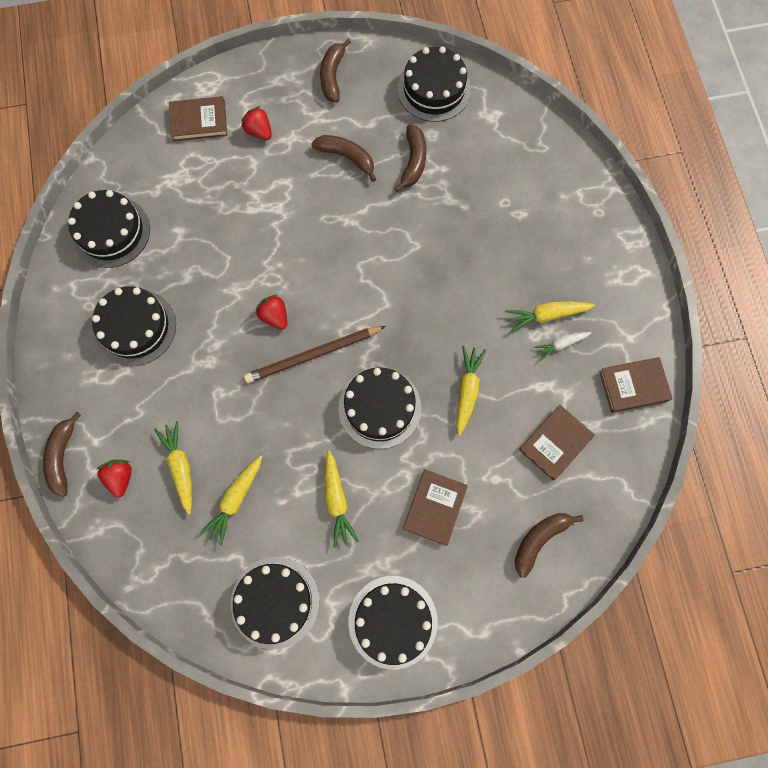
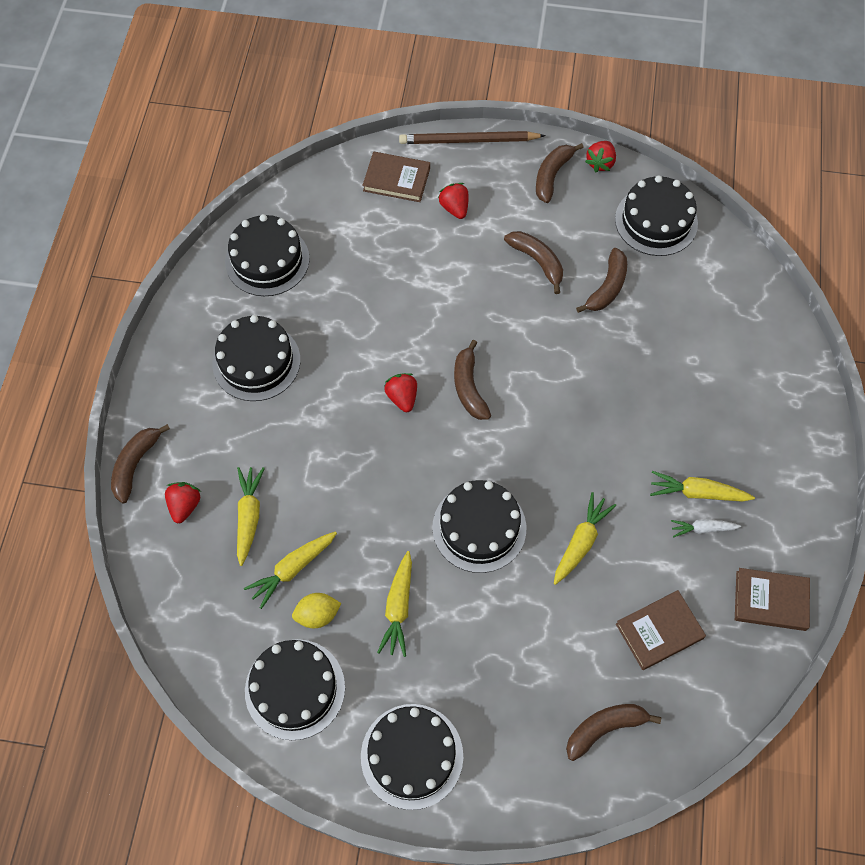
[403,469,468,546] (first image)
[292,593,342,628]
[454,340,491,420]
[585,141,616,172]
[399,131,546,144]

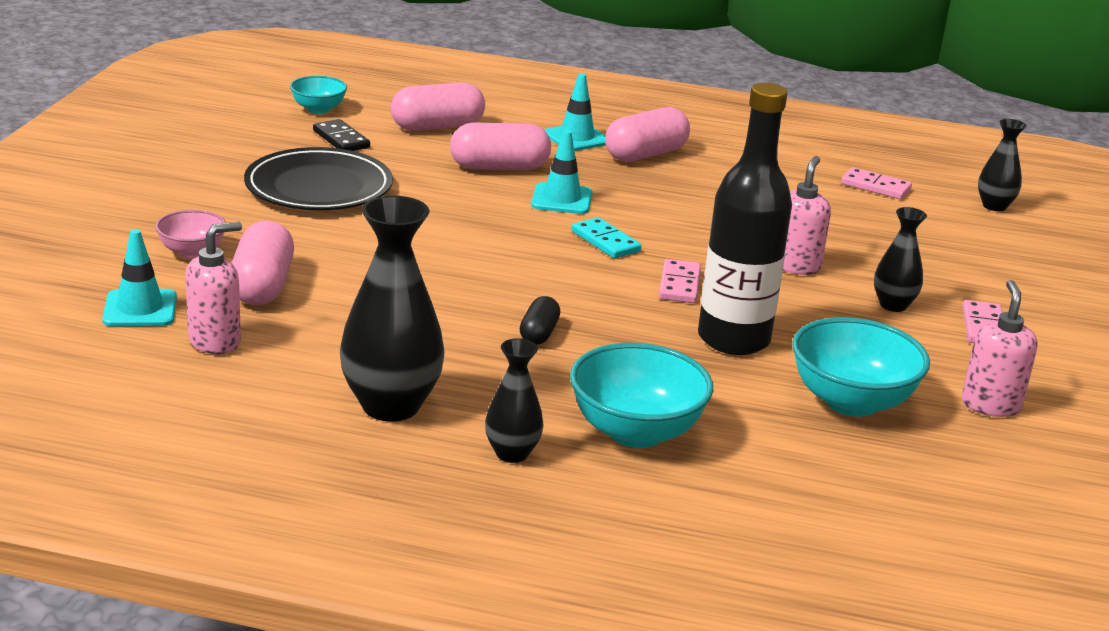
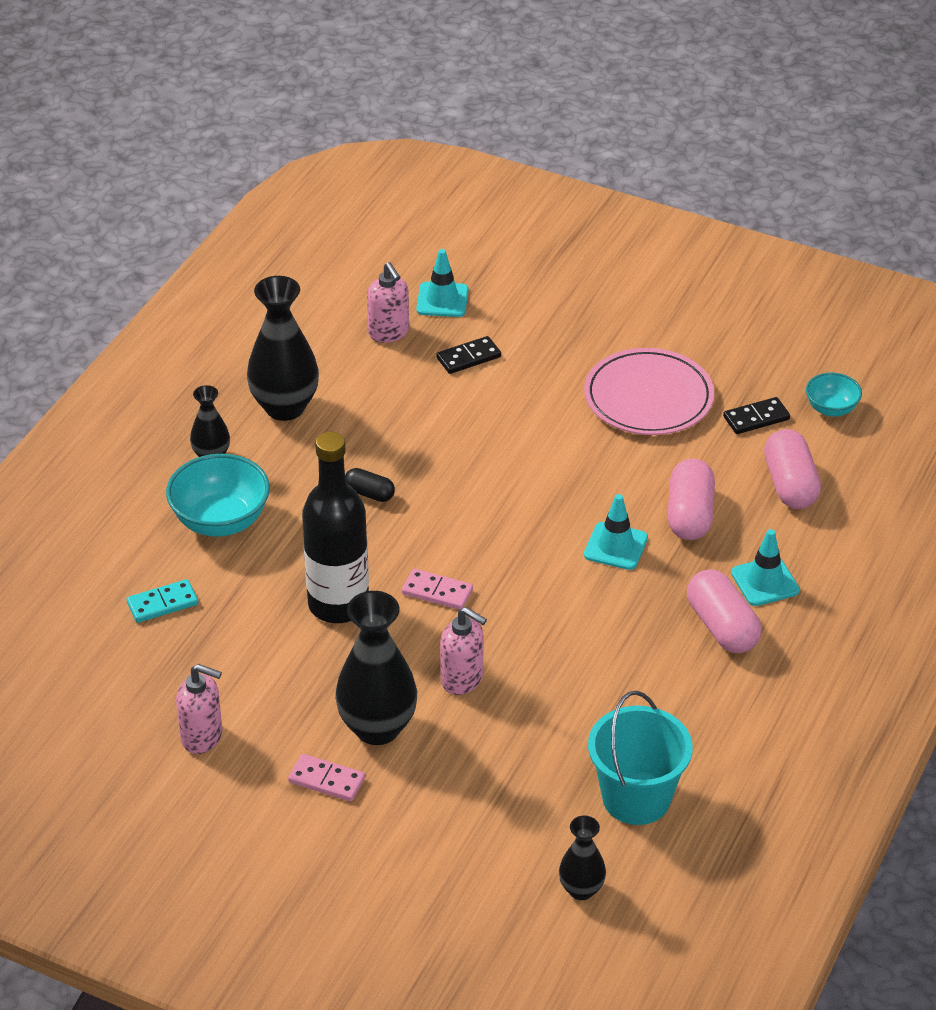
[155,210,226,258] (first image)
[792,317,930,417] (first image)
[127,579,198,623]
[437,336,501,374]
[588,691,693,825]
[584,348,714,435]
[335,591,417,745]

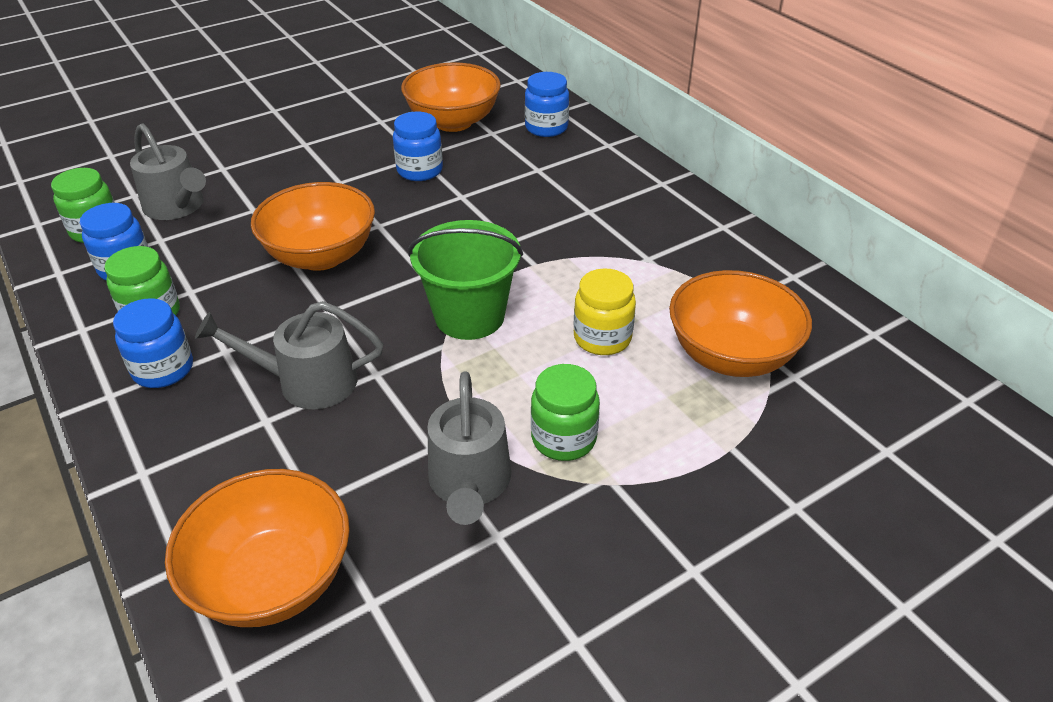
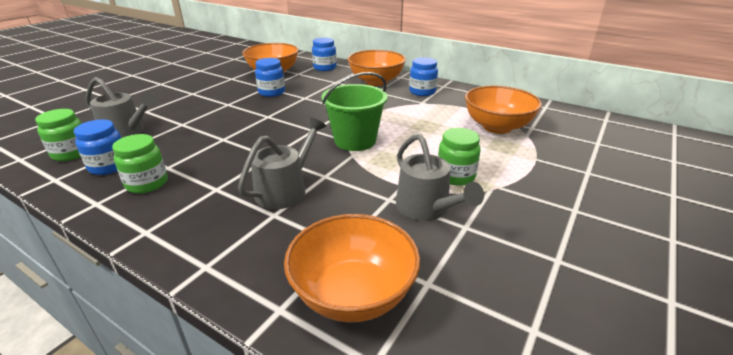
[574,268,636,355] (first image)
[409,57,438,96]
[348,50,406,86]
[238,117,326,209]

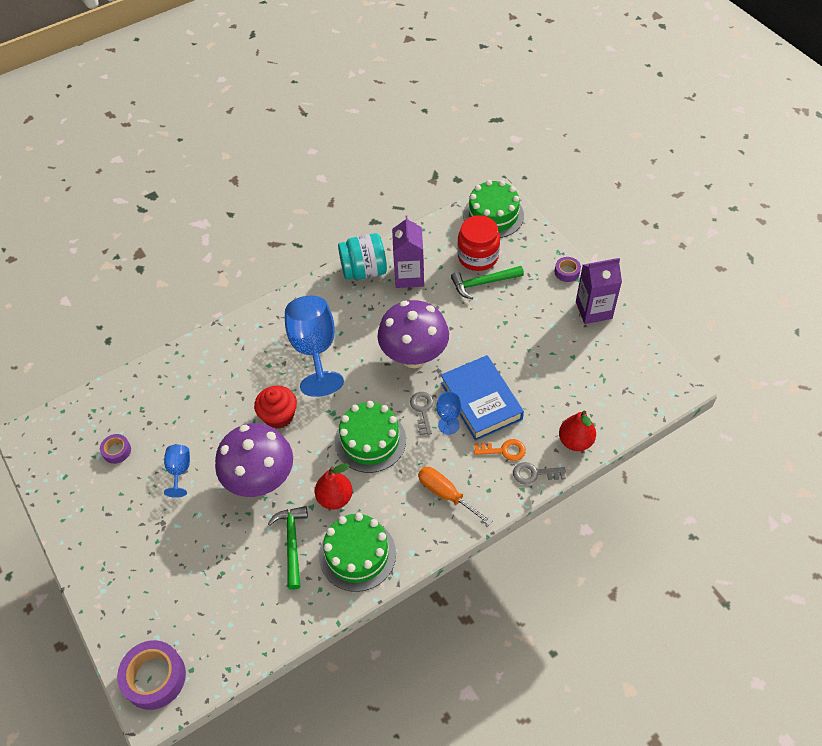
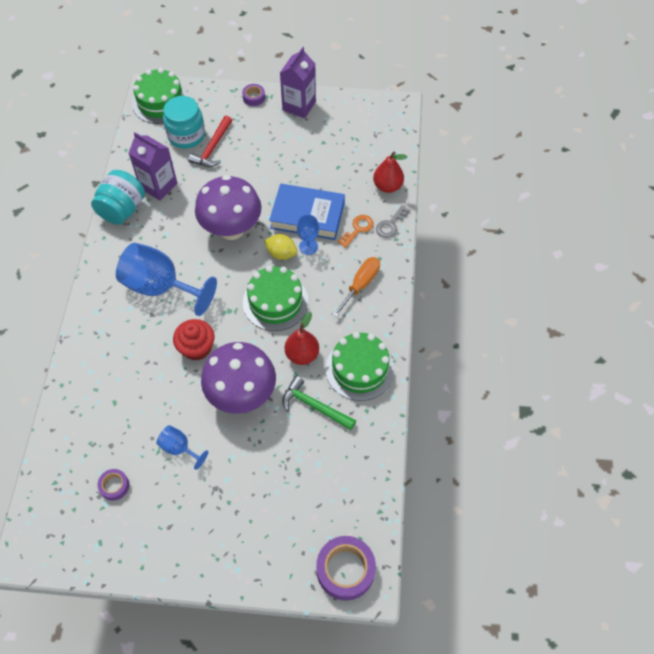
[264,234,297,260]
[188,116,232,167]
[163,96,205,149]
[332,257,380,317]

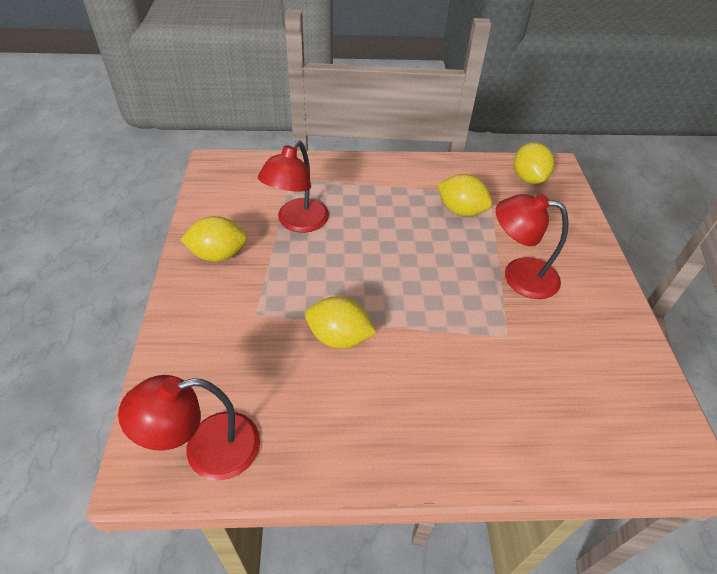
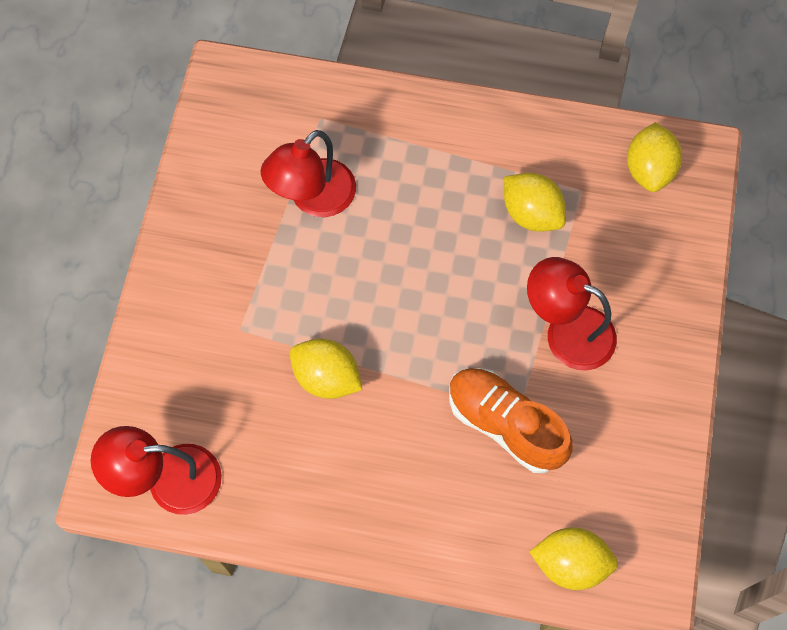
[449,368,573,473]
[530,527,618,590]

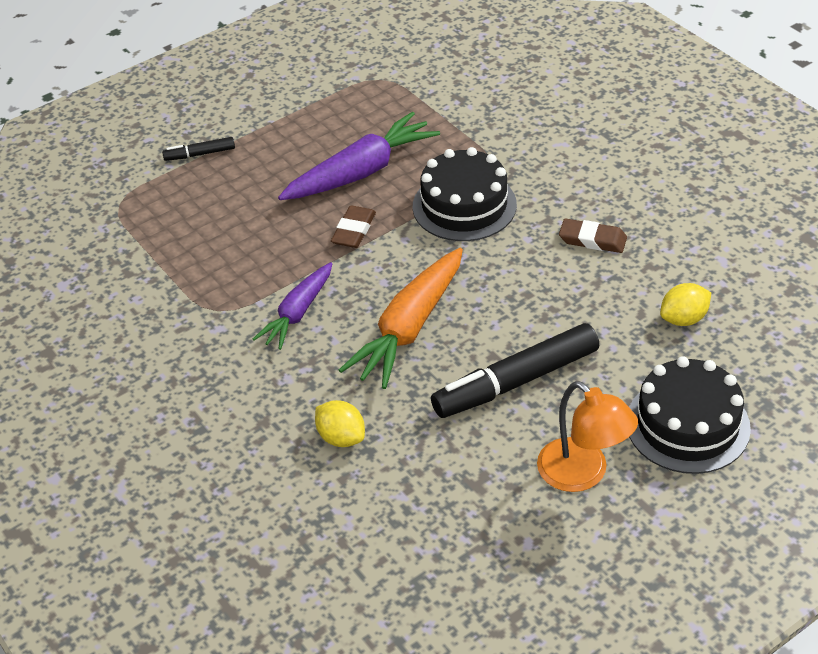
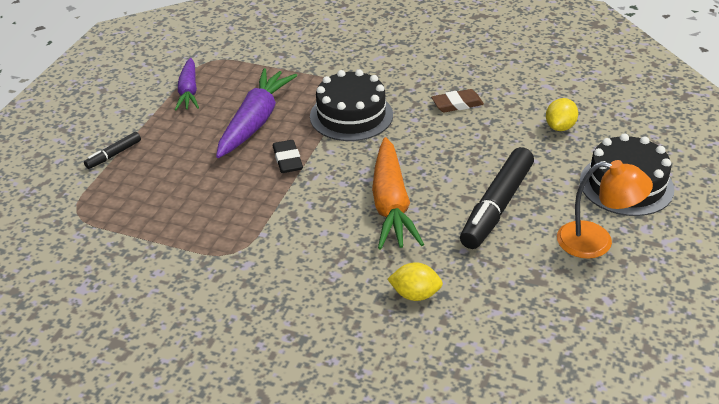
[175,58,199,110]
[273,140,303,173]

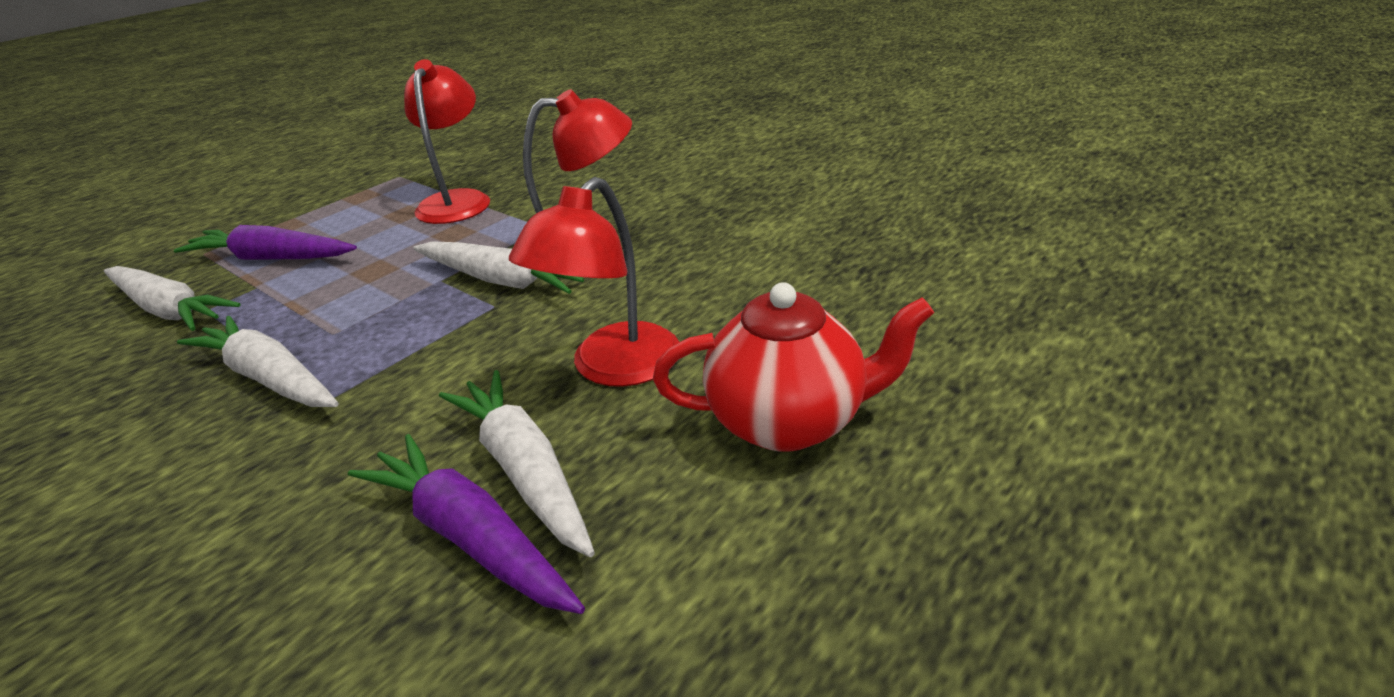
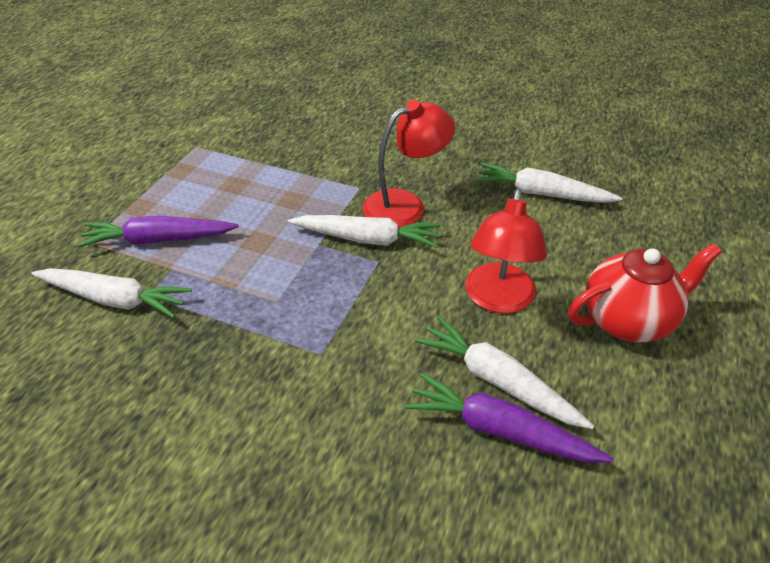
[404,59,490,224] (first image)
[476,163,622,203]

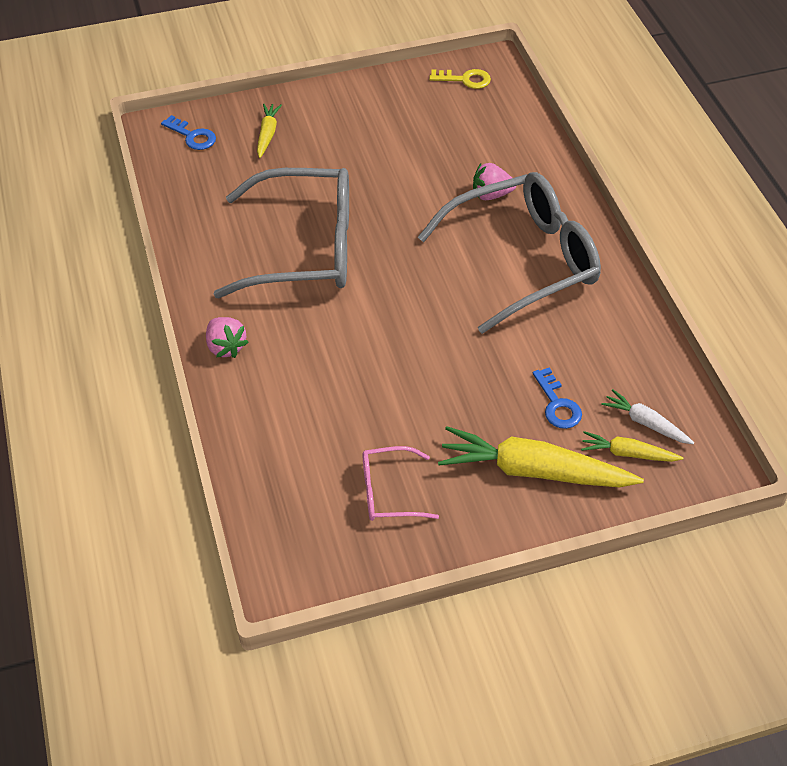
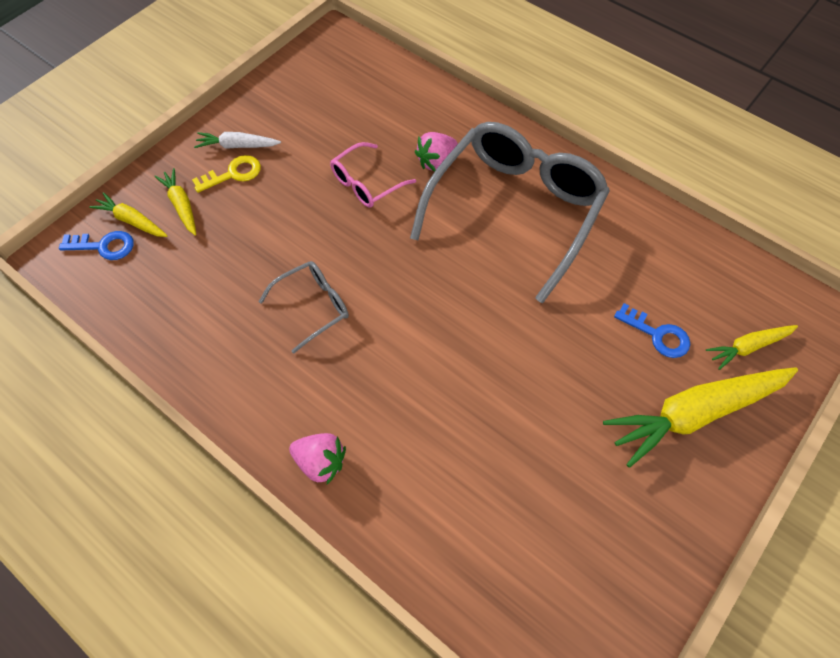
[89,192,167,237]
[330,142,416,208]
[192,155,261,193]
[194,132,281,149]
[258,261,349,353]

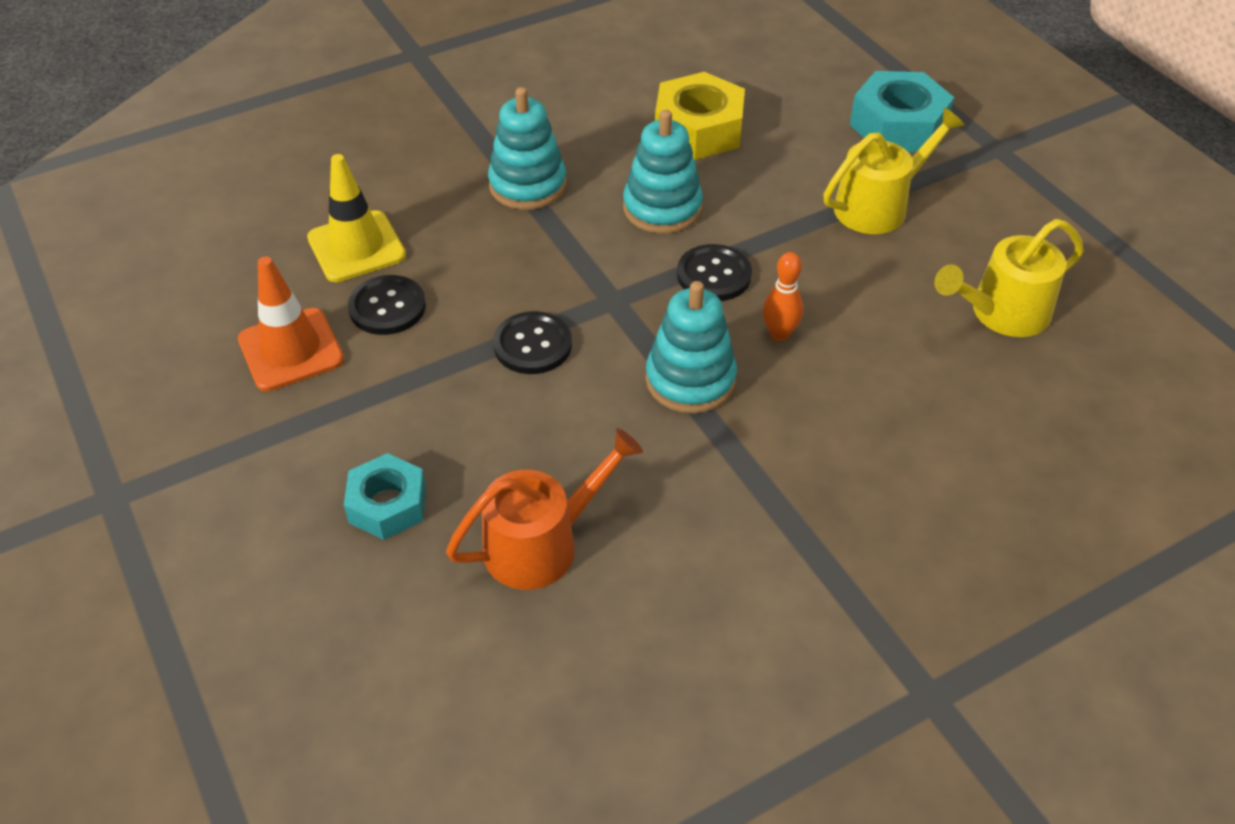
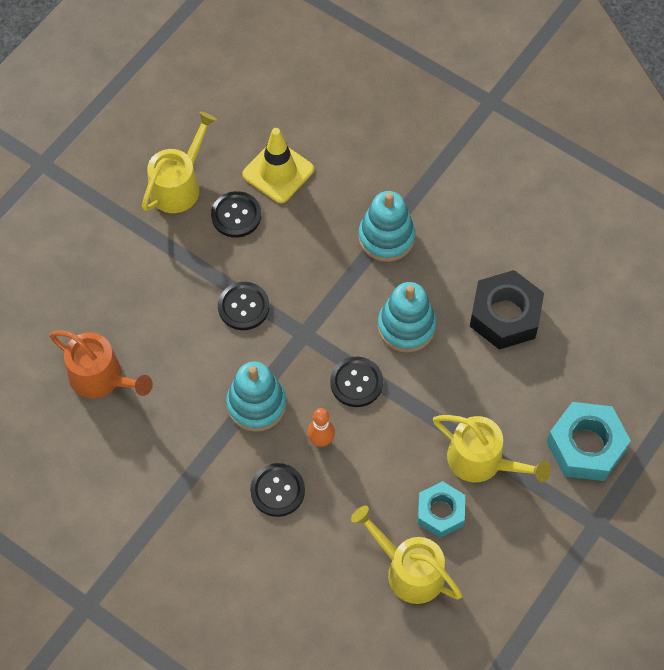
[250,463,305,517]
[418,481,465,538]
[142,111,217,213]
[470,270,544,350]

